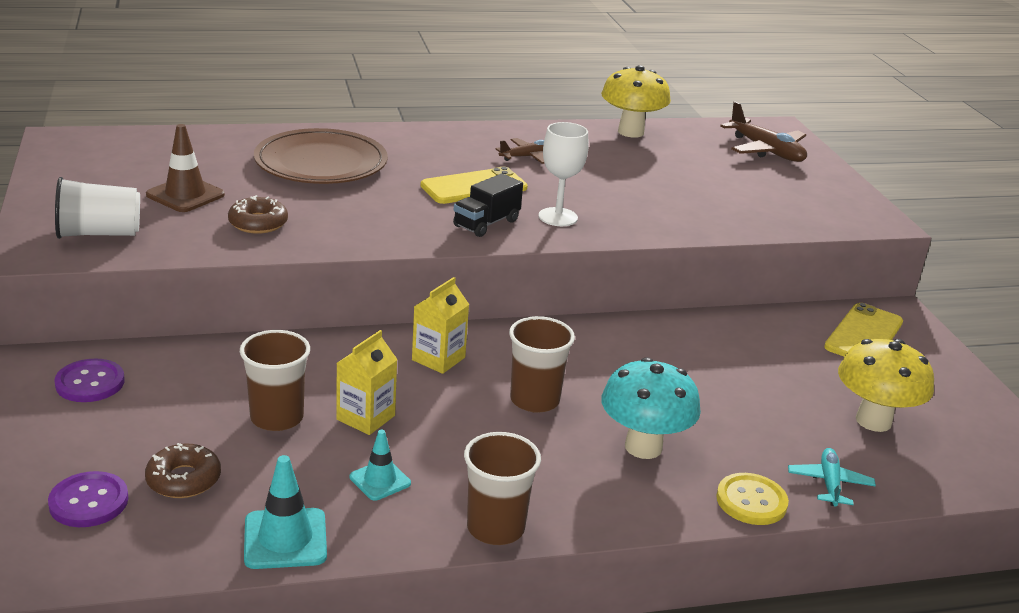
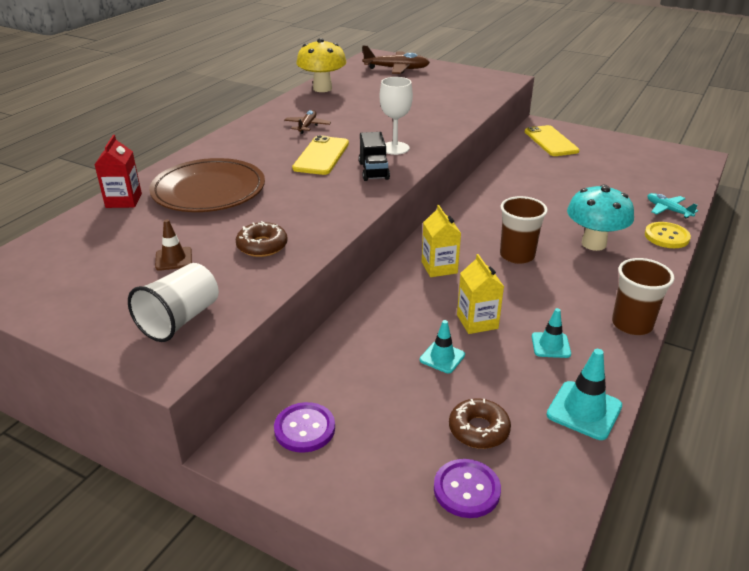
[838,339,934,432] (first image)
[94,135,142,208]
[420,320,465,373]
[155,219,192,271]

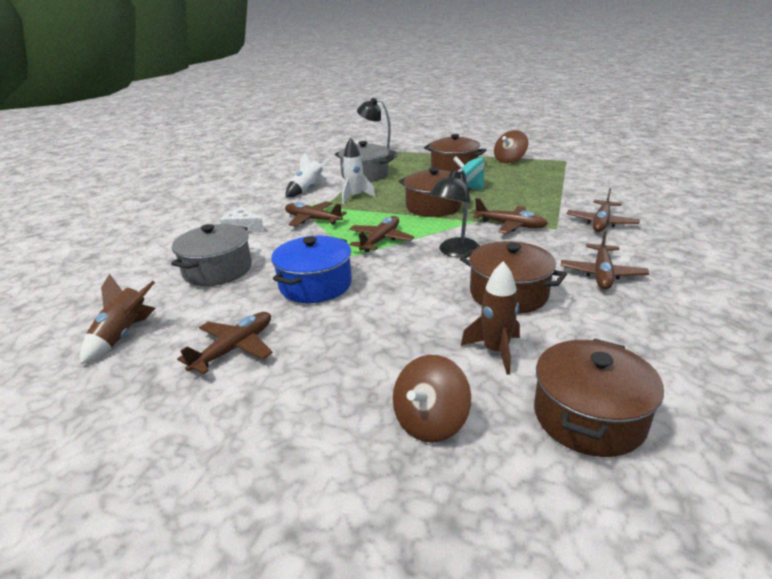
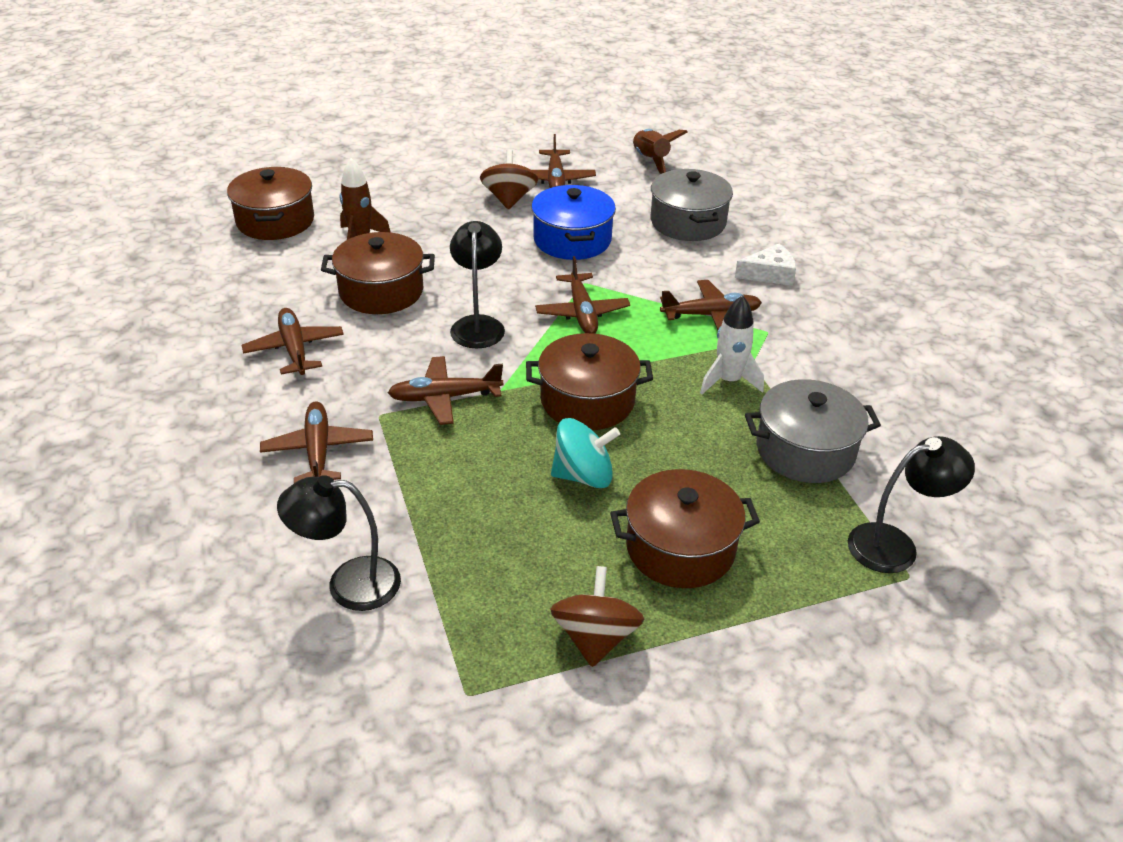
[286,153,331,198] (first image)
[277,475,401,611]
[480,149,538,210]

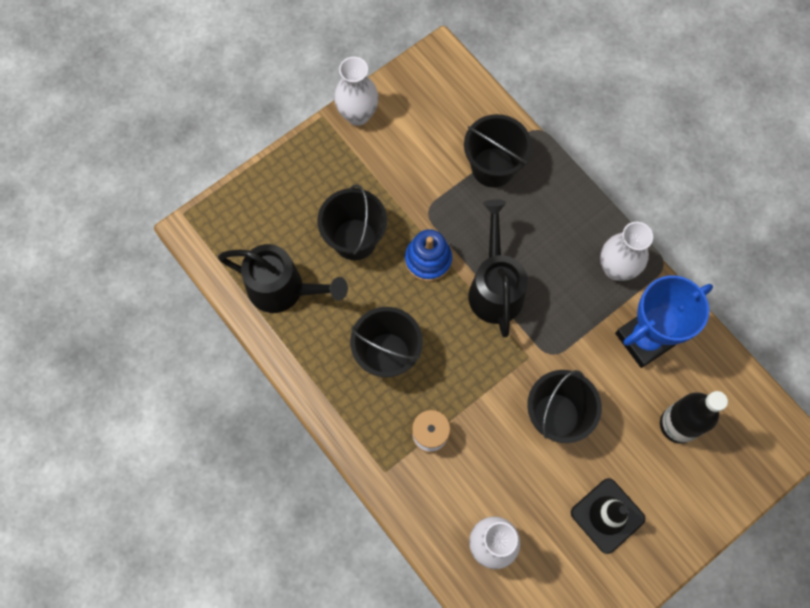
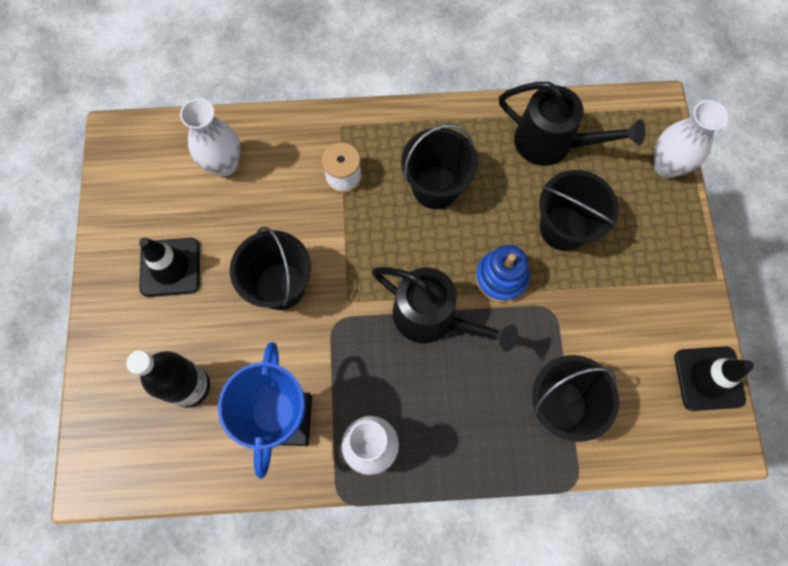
[675,347,754,411]
[654,100,728,178]
[499,82,646,166]

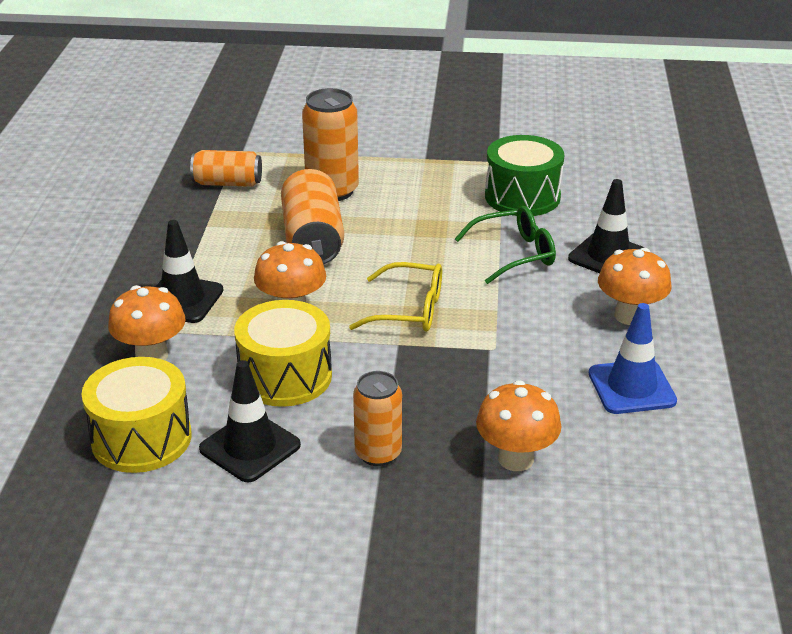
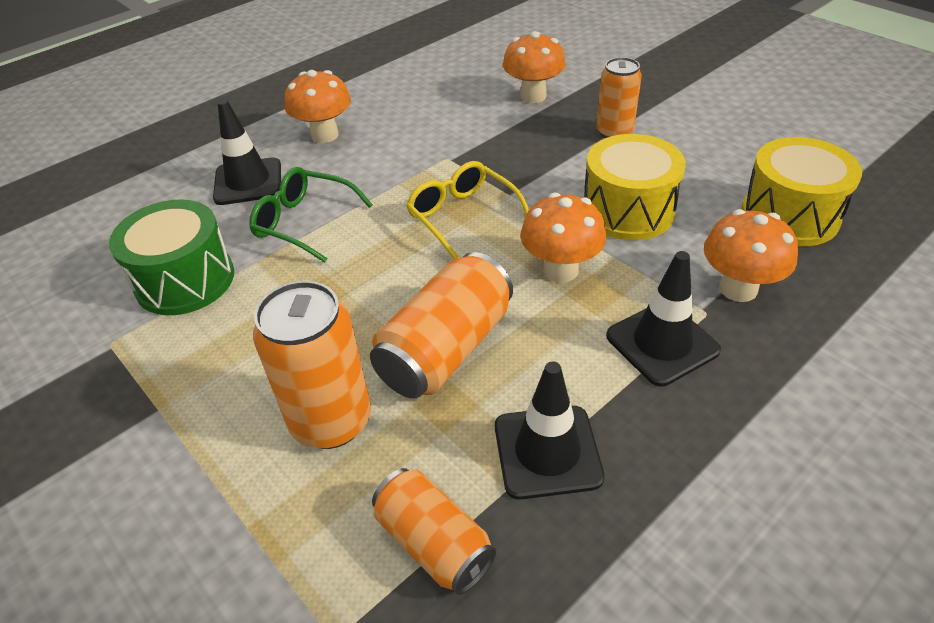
[589,303,677,414] (first image)
[495,361,605,500]

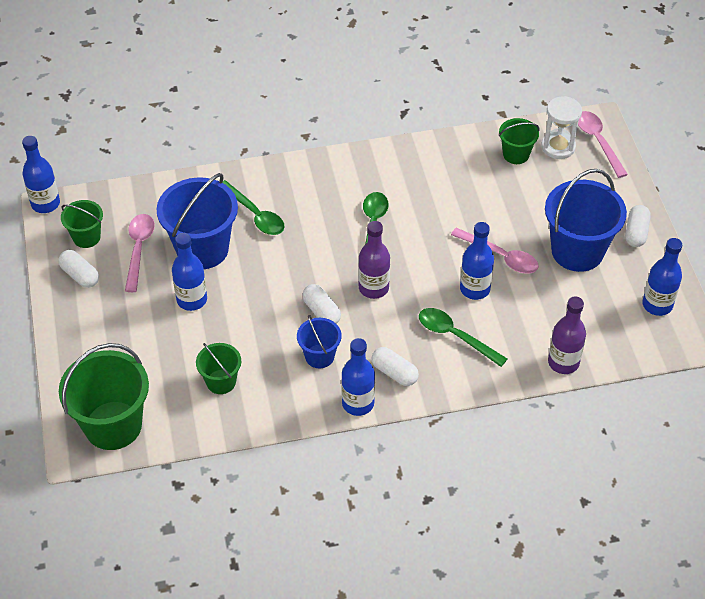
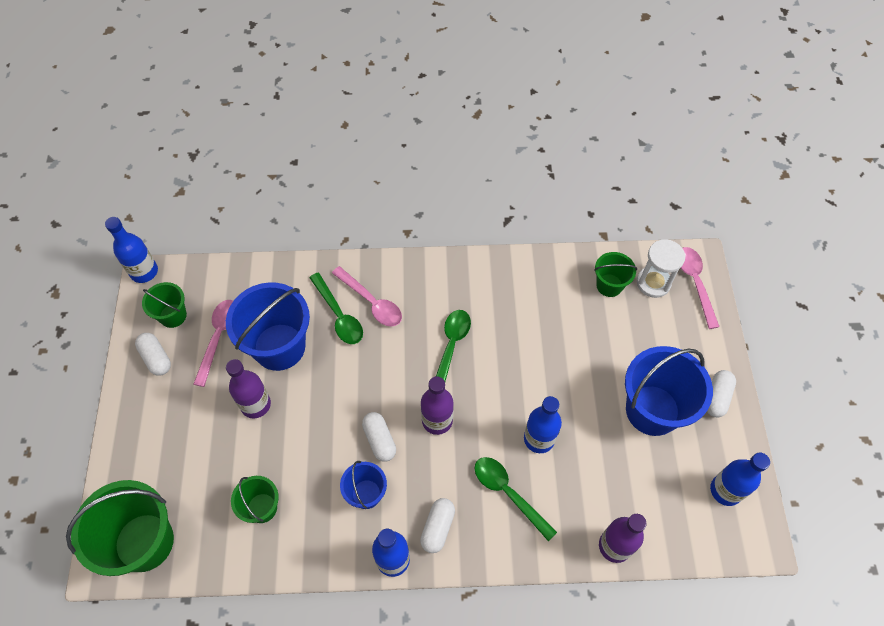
[332,266,402,327]
[226,359,271,418]
[420,498,455,553]

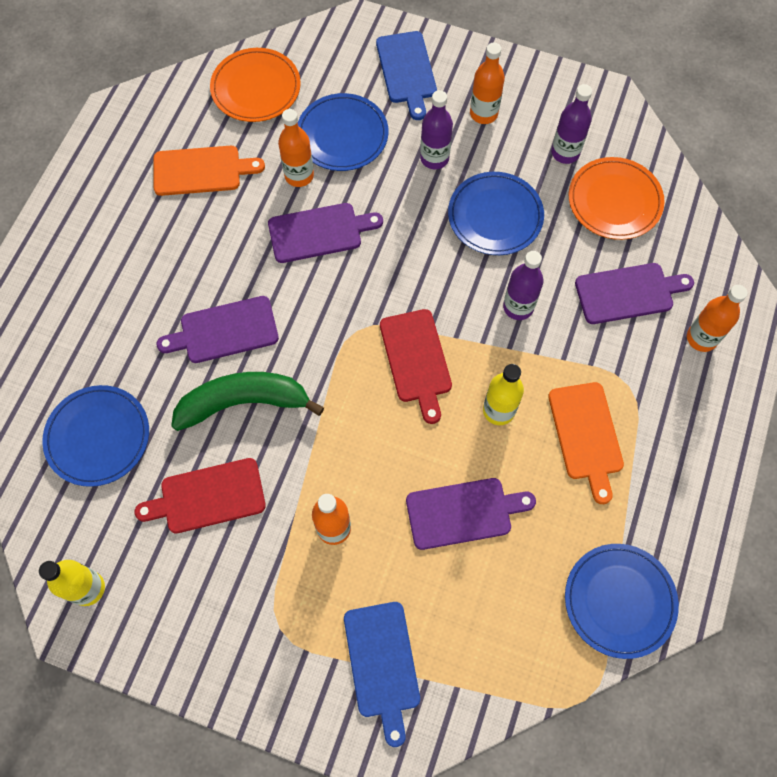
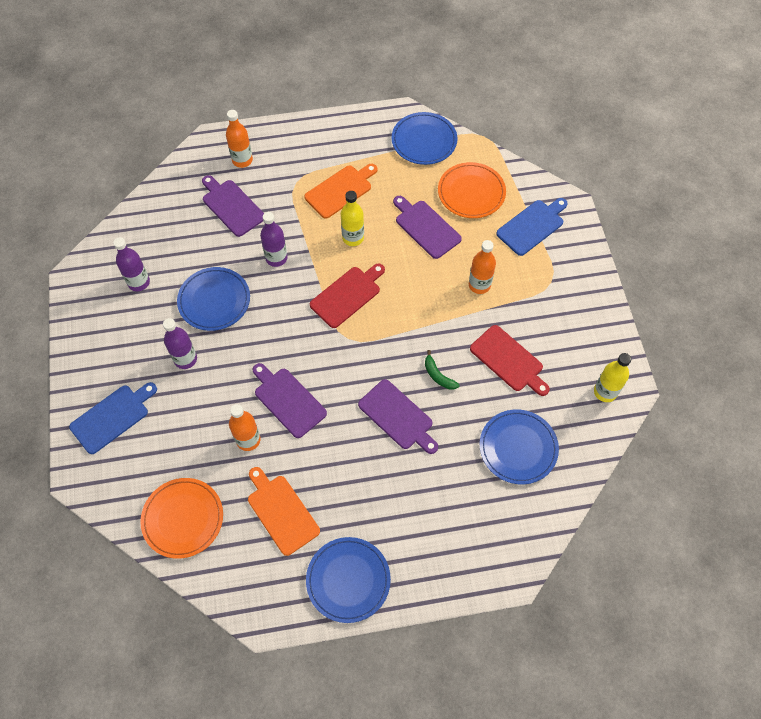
[470,43,505,124] (first image)
[306,537,391,623]
[438,162,506,218]
[425,350,460,390]

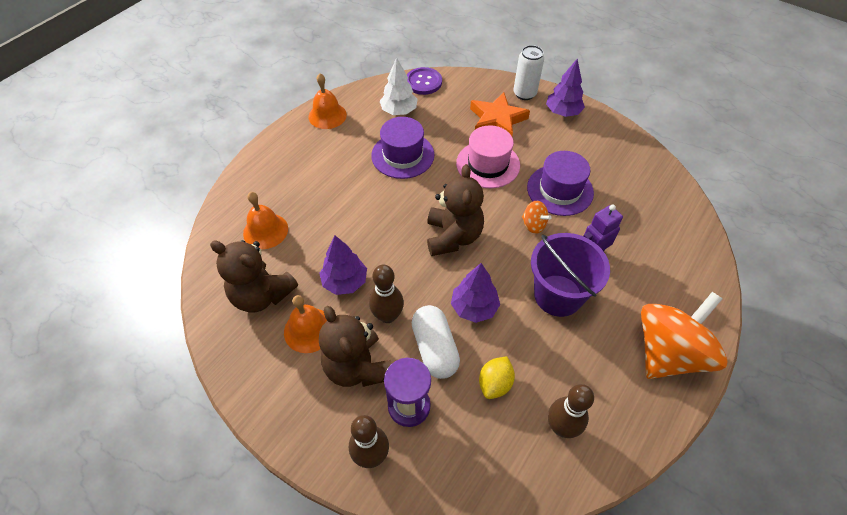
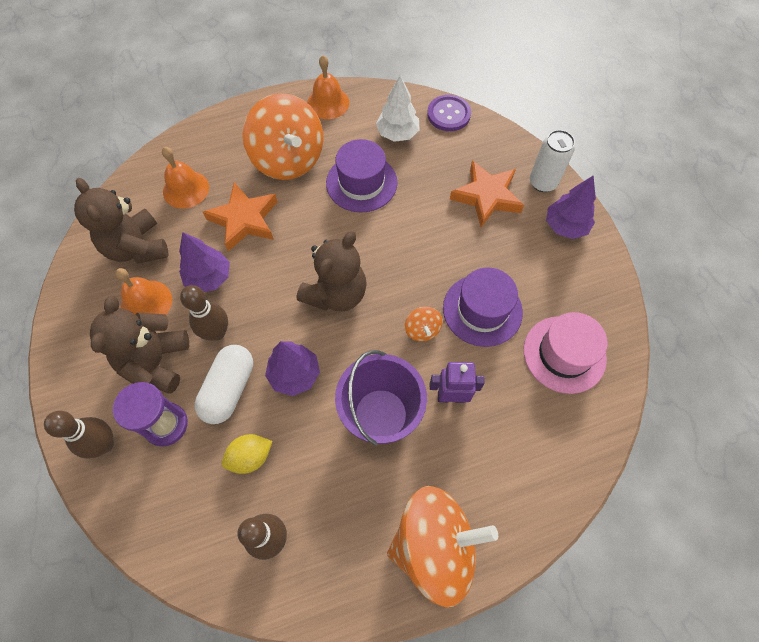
[203,183,278,251]
[242,93,324,180]
[524,312,608,394]

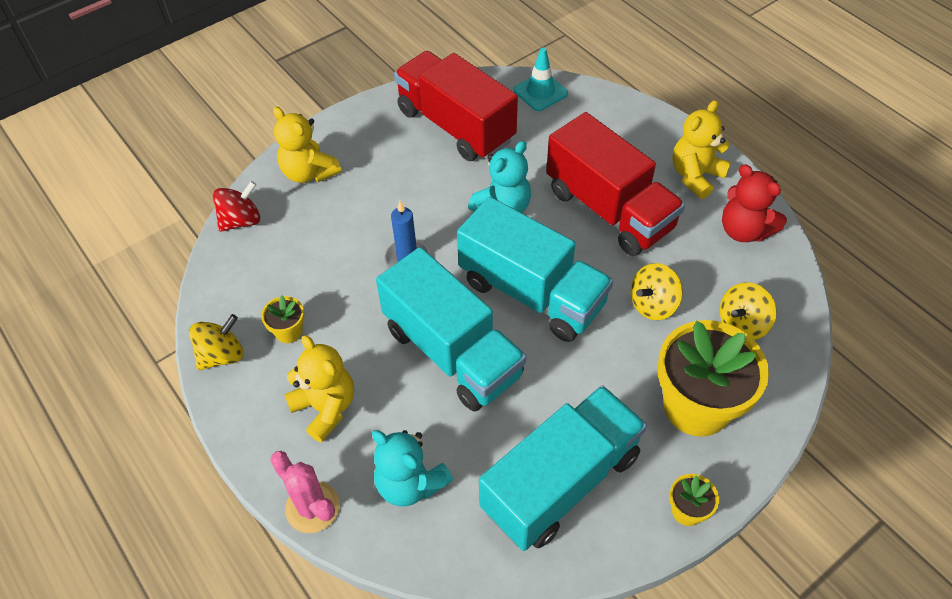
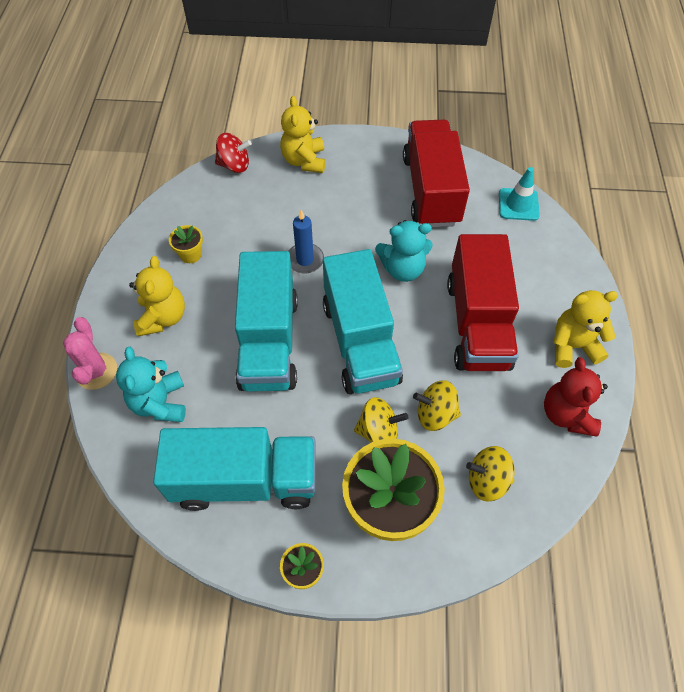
[354,397,408,443]

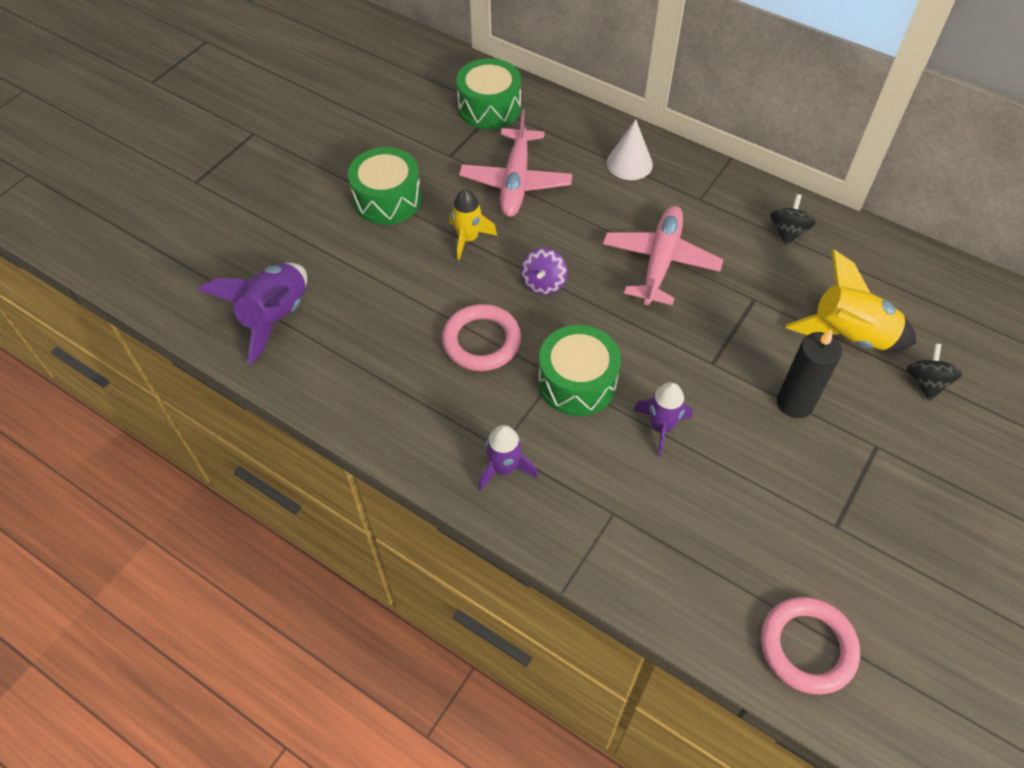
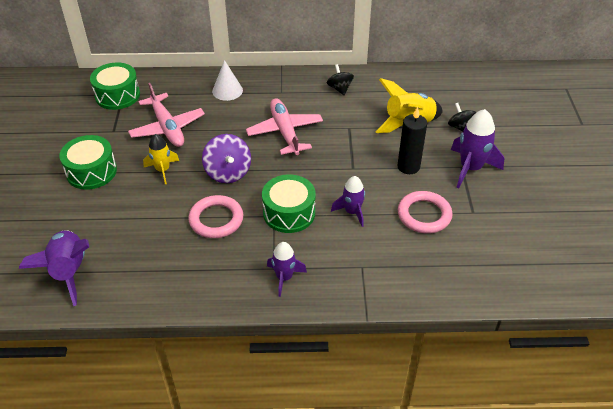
[451,109,504,188]
[398,191,452,234]
[202,134,251,183]

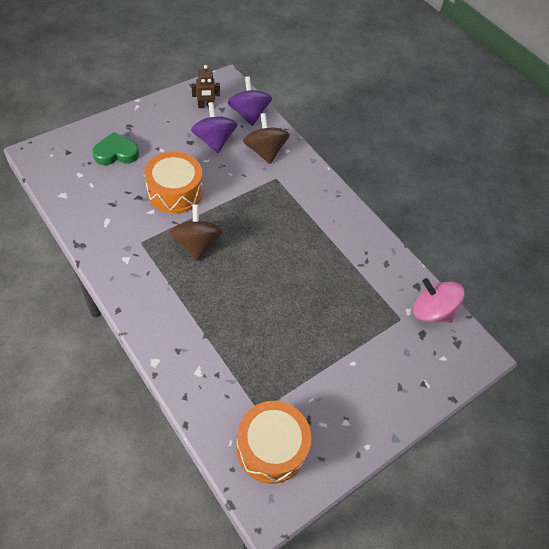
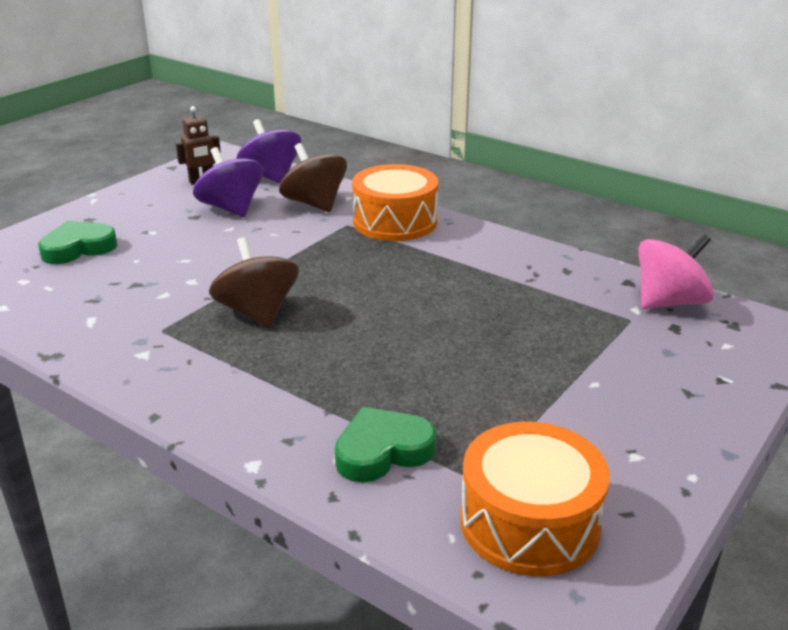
[335,407,436,482]
[352,164,438,241]
[639,234,714,309]

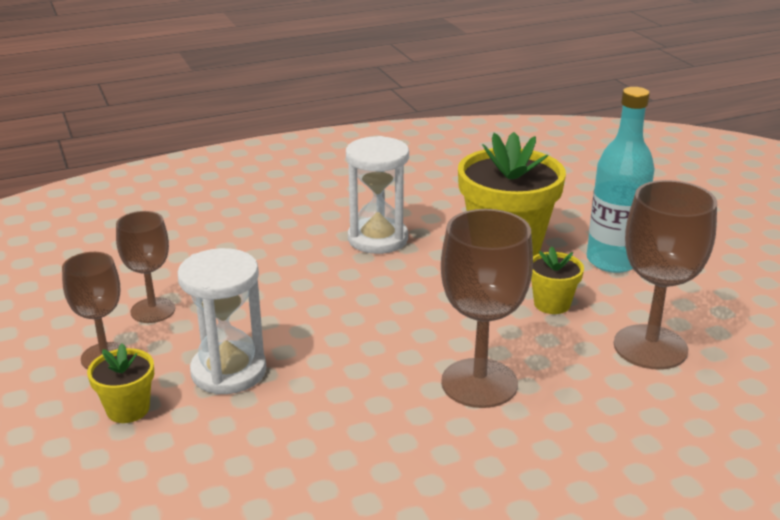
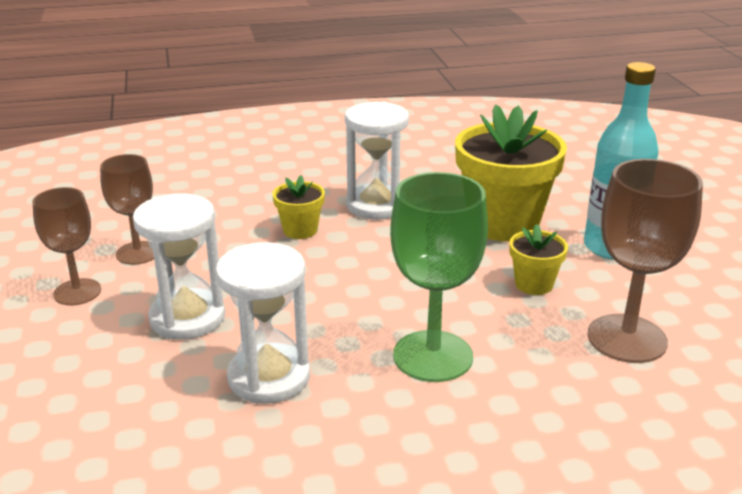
[216,242,310,404]
[273,175,325,239]
[390,172,488,382]

